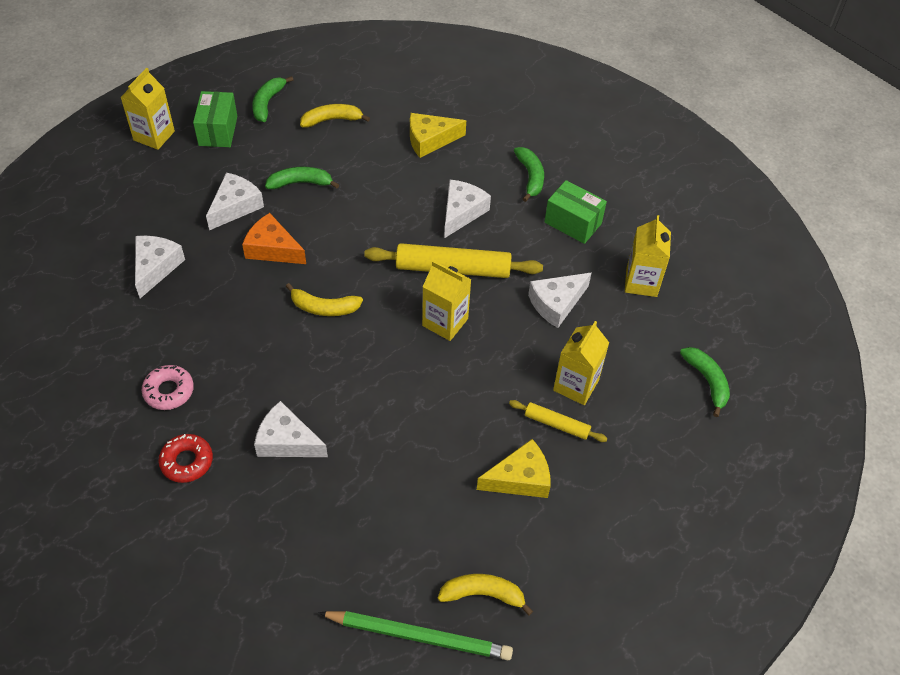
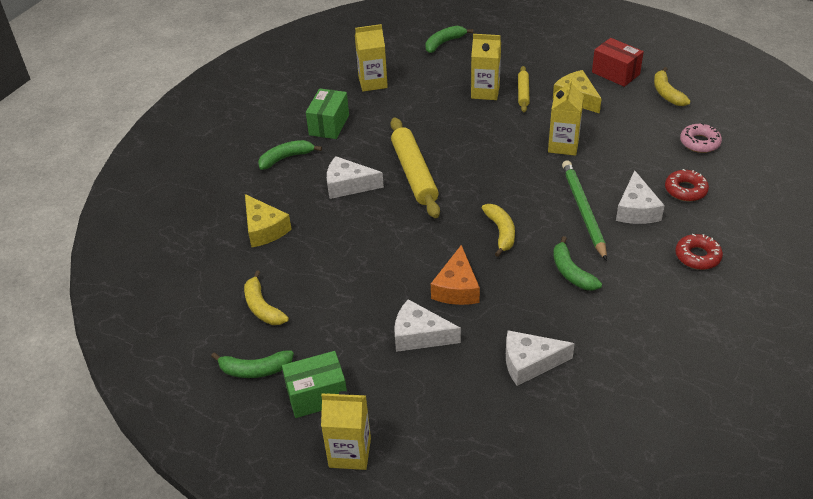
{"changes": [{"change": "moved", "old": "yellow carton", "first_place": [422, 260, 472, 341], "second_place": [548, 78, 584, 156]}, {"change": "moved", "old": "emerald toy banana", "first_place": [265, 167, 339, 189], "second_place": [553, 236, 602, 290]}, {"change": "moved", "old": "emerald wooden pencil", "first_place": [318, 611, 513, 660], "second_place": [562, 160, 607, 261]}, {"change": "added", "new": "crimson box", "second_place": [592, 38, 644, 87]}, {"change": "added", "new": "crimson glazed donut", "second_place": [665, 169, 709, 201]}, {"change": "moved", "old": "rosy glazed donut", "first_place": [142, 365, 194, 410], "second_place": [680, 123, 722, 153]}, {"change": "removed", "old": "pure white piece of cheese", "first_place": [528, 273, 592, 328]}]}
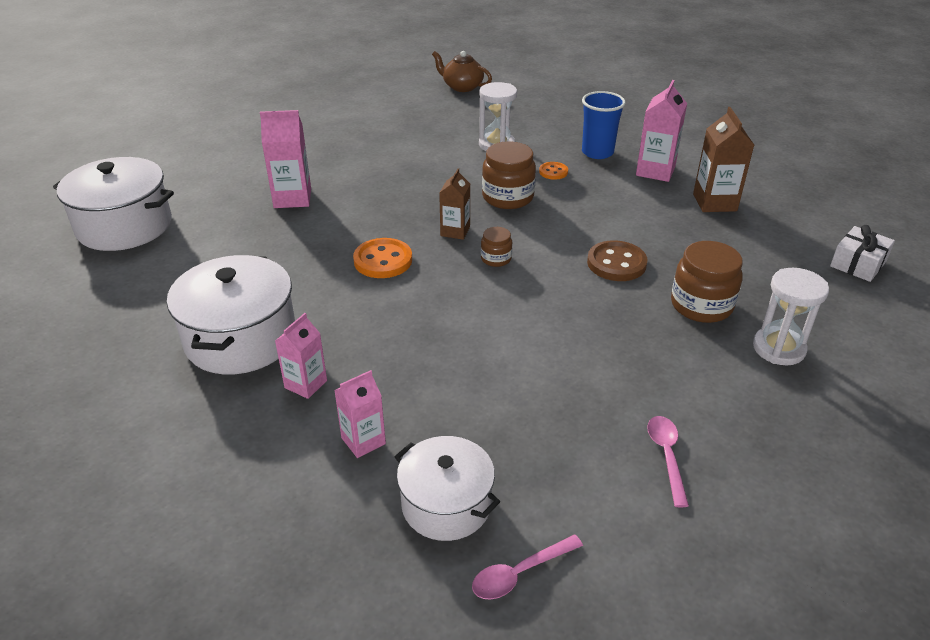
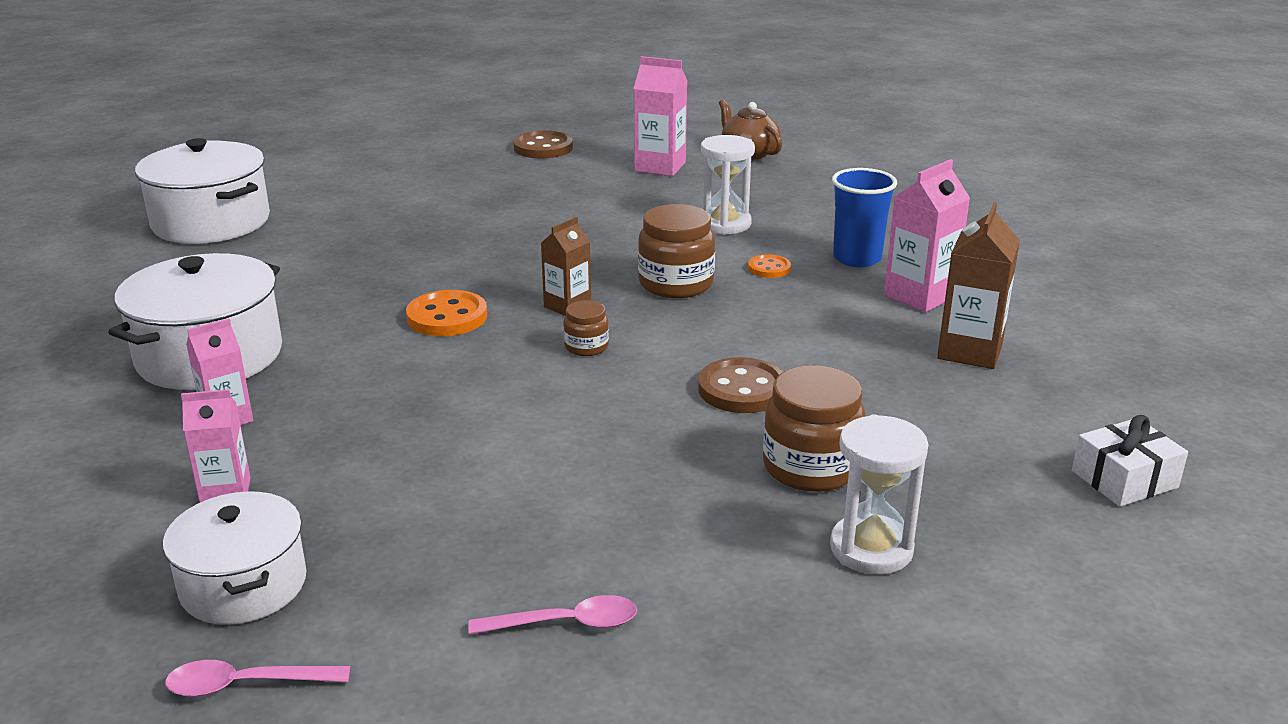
{"changes": [{"change": "turned", "old": "rosy spoon", "first_place": [647, 416, 689, 507], "second_place": [468, 595, 637, 635], "degrees": 60}, {"change": "added", "new": "russet button", "second_place": [513, 130, 573, 159]}, {"change": "moved", "old": "rosy carton", "first_place": [260, 110, 311, 208], "second_place": [633, 56, 687, 176]}]}
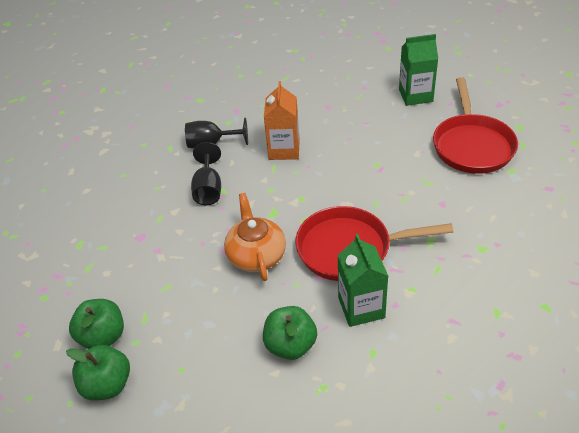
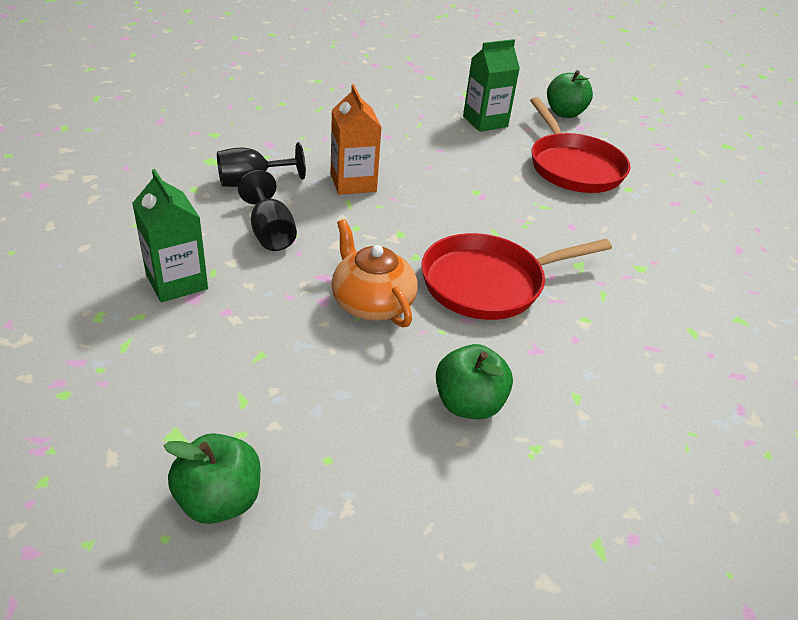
{"changes": [{"change": "moved", "old": "emerald carton", "first_place": [337, 234, 388, 327], "second_place": [132, 169, 208, 302]}, {"change": "moved", "old": "emerald apple", "first_place": [69, 299, 124, 349], "second_place": [547, 70, 593, 118]}]}
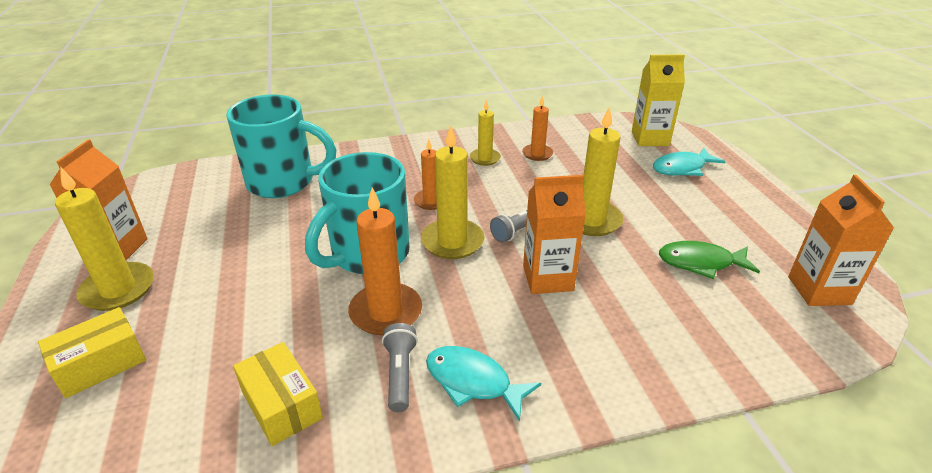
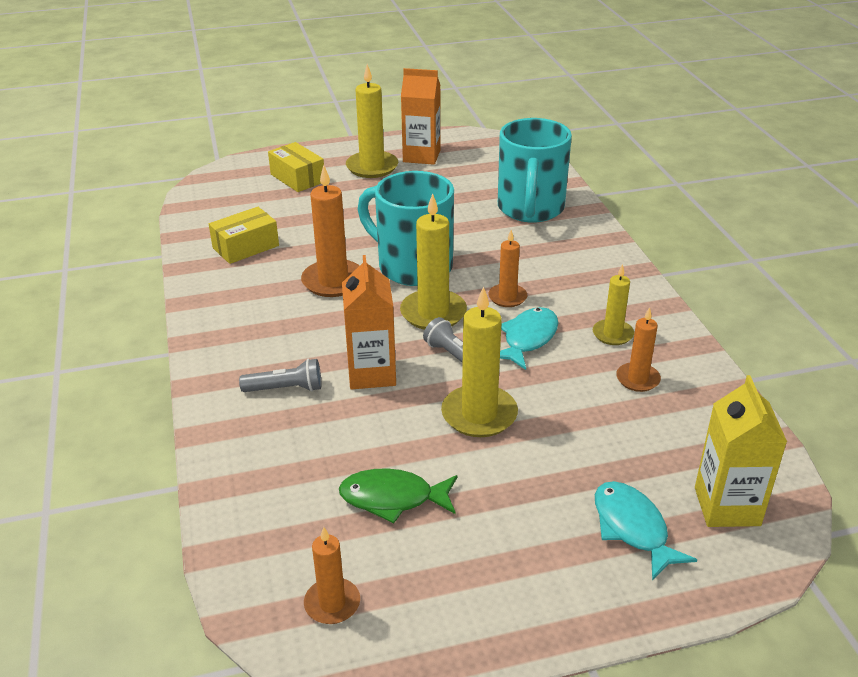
{"changes": [{"change": "moved", "old": "grey pocket torch", "first_place": [382, 323, 418, 412], "second_place": [239, 359, 321, 392]}, {"change": "replaced", "old": "orange-coloured carton", "new": "orange-coloured candle", "first_place": [788, 175, 894, 306], "second_place": [304, 527, 360, 624]}, {"change": "turned", "old": "emerald toy fish", "first_place": [659, 241, 760, 279], "second_place": [339, 468, 457, 523], "degrees": -90}, {"change": "moved", "old": "teal toy fish", "first_place": [426, 346, 541, 421], "second_place": [500, 307, 559, 370]}]}
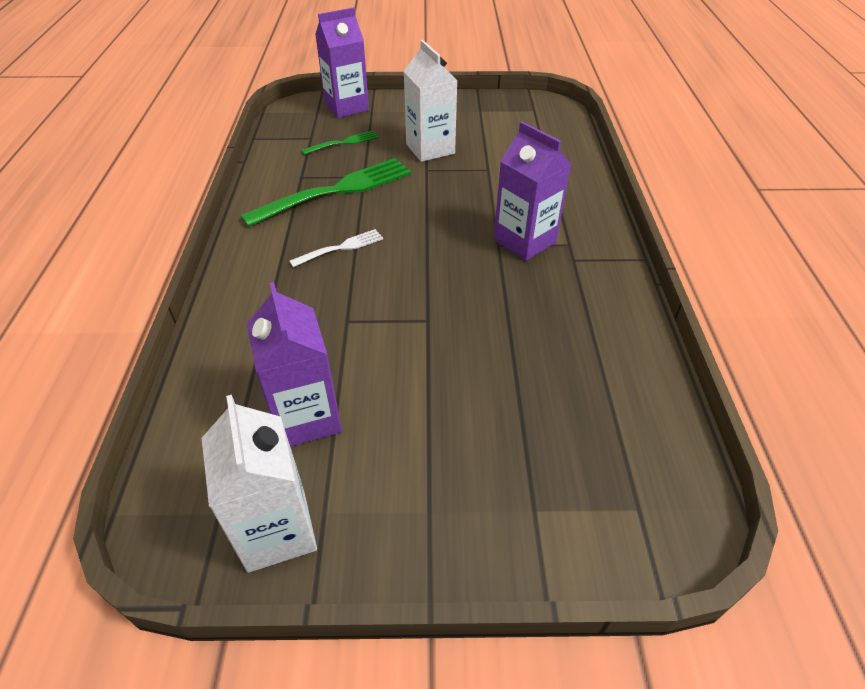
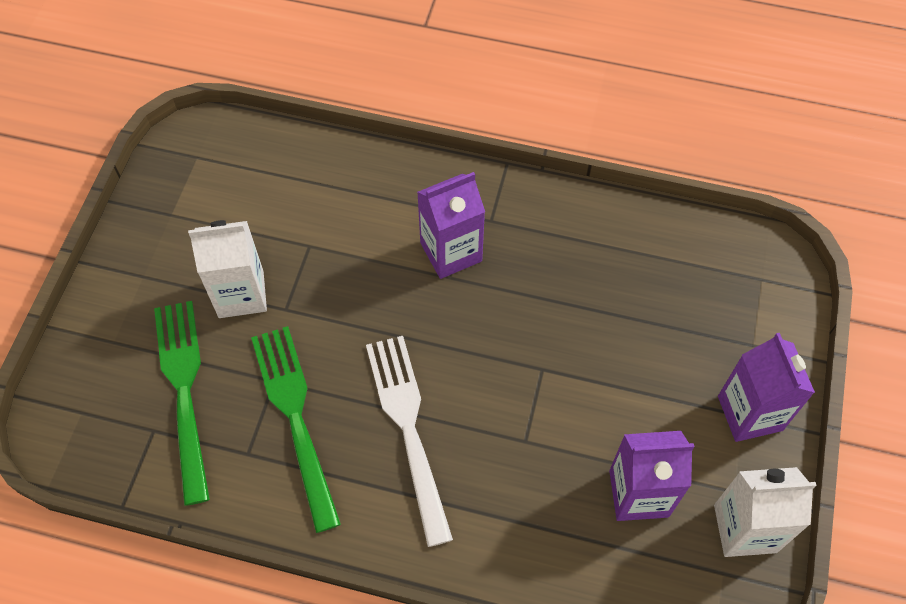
{"changes": [{"change": "resized", "old": "emerald dinner fork", "first_place": [301, 131, 379, 155], "second_place": [154, 301, 210, 505], "factor": 2.04}, {"change": "resized", "old": "pure white dinner fork", "first_place": [289, 229, 383, 267], "second_place": [366, 336, 453, 547], "factor": 2.04}, {"change": "moved", "old": "purple carton", "first_place": [315, 7, 369, 118], "second_place": [718, 333, 815, 442]}]}
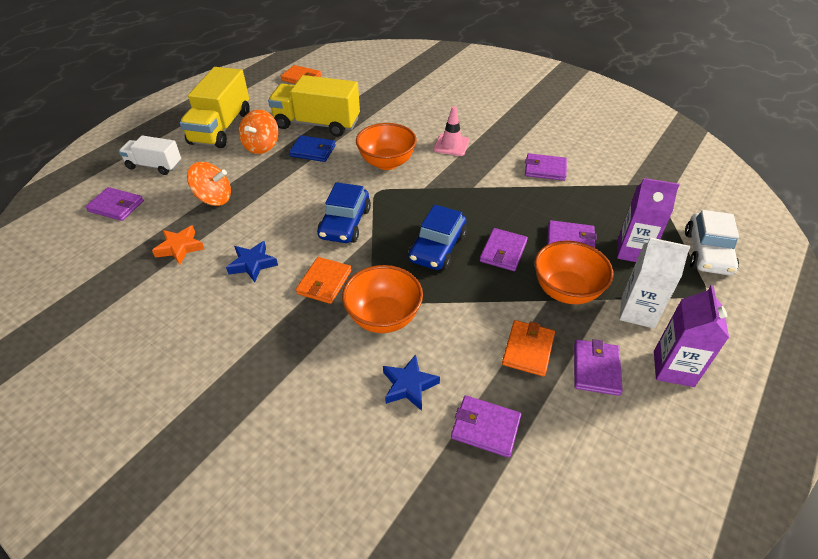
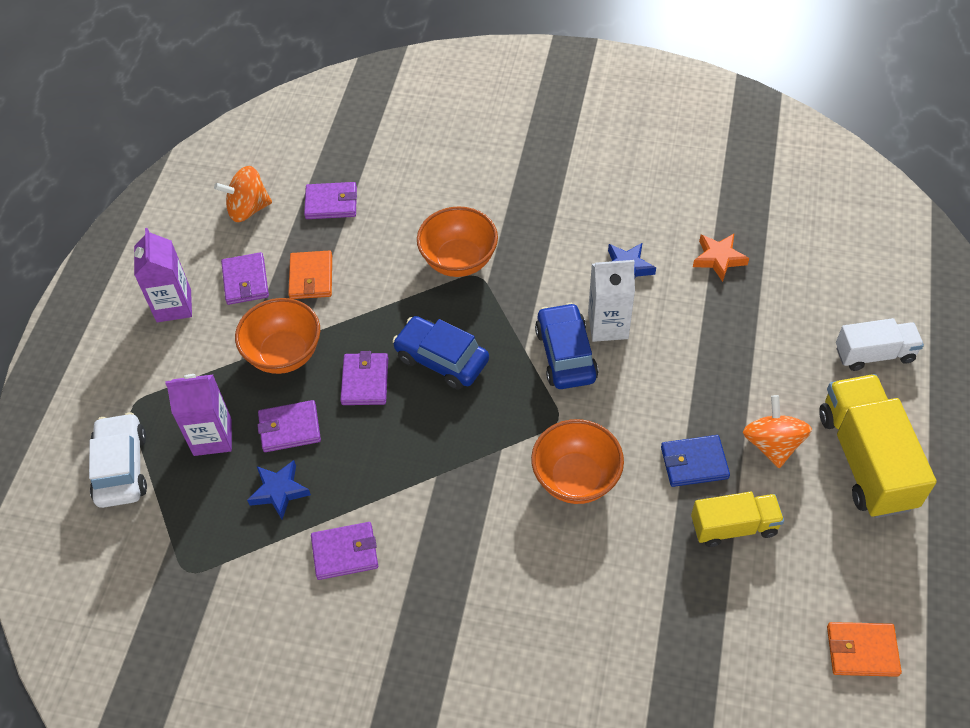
{"changes": [{"change": "moved", "old": "orange-coloured whirligig", "first_place": [187, 162, 231, 206], "second_place": [214, 166, 272, 222]}, {"change": "moved", "old": "blue star", "first_place": [383, 354, 440, 411], "second_place": [247, 460, 311, 519]}, {"change": "turned", "old": "blue automobile", "first_place": [408, 204, 467, 270], "second_place": [393, 316, 489, 390], "degrees": -60}, {"change": "moved", "old": "pure white carton", "first_place": [619, 237, 691, 328], "second_place": [588, 260, 635, 342]}, {"change": "resized", "old": "yellow toy truck", "first_place": [268, 75, 360, 137], "second_place": [691, 492, 784, 547], "factor": 0.6}, {"change": "removed", "old": "purple card wallet", "first_place": [85, 187, 144, 221]}, {"change": "removed", "old": "orange-coloured card wallet", "first_place": [296, 257, 351, 304]}, {"change": "removed", "old": "rosy road cone", "first_place": [434, 106, 470, 156]}]}
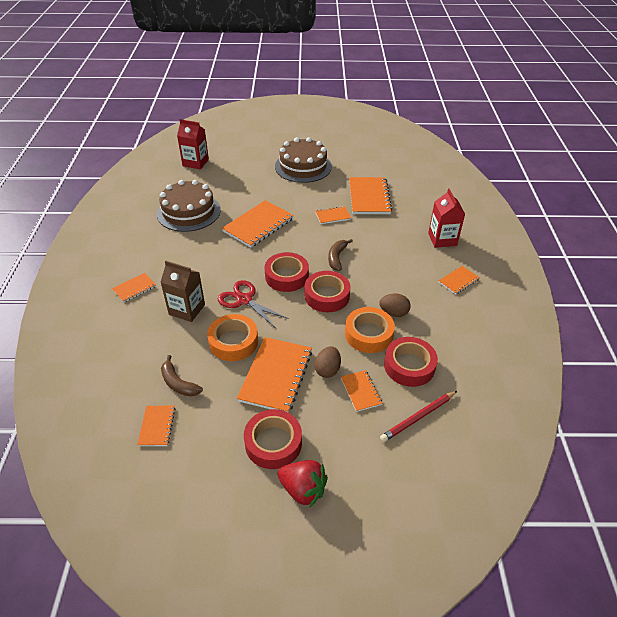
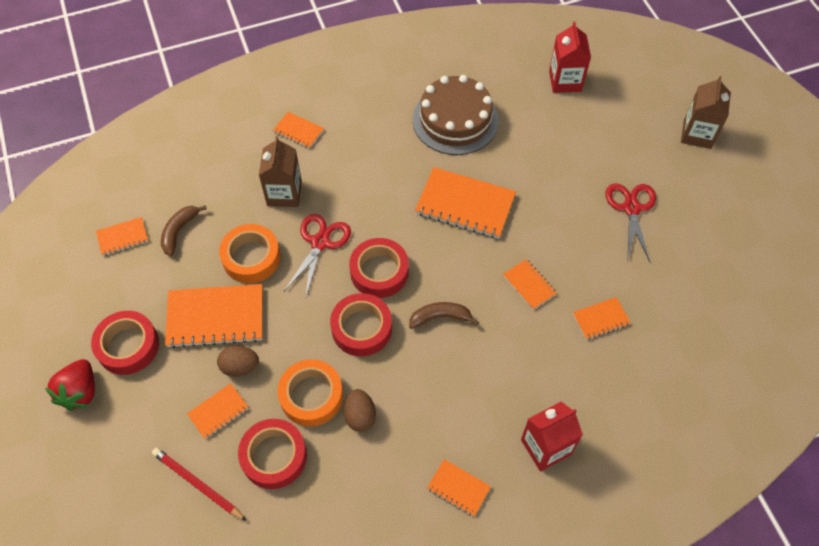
{"changes": [{"change": "resized", "old": "orange-coloured exercise book", "first_place": [349, 177, 392, 214], "second_place": [573, 297, 631, 340], "factor": 0.52}, {"change": "replaced", "old": "russet cake", "new": "crimson pair of scissors", "first_place": [275, 137, 332, 183], "second_place": [605, 184, 656, 262]}, {"change": "added", "new": "russet carton", "second_place": [681, 76, 731, 149]}]}
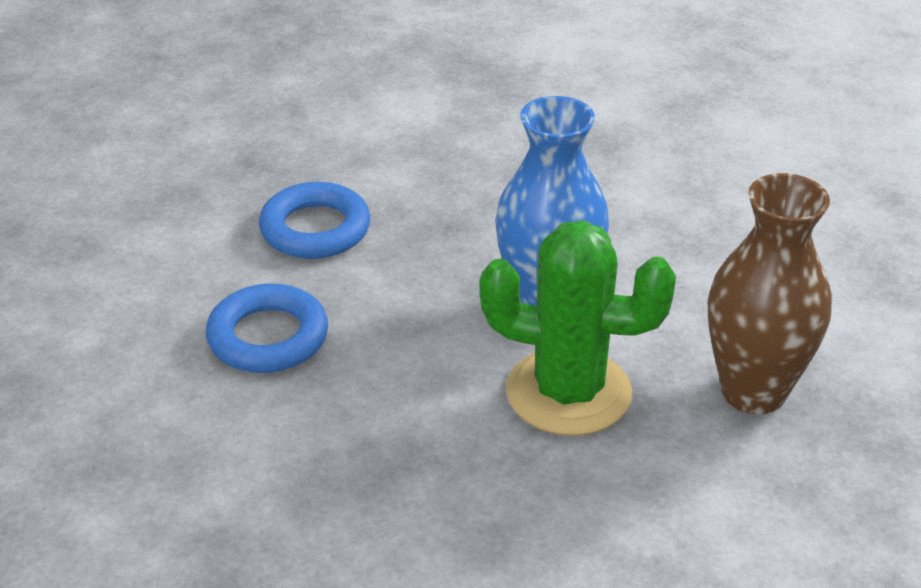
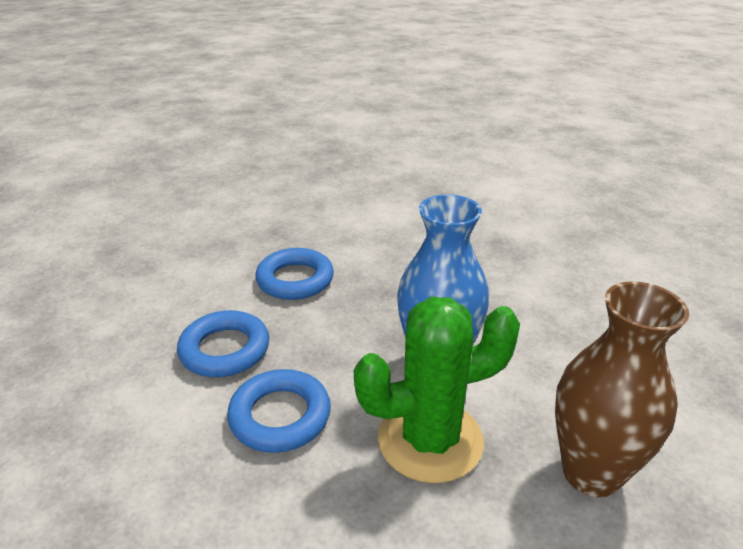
{"changes": [{"change": "added", "new": "blue ring", "second_place": [227, 369, 331, 453]}, {"change": "turned", "old": "emerald saguaro cactus", "first_place": [480, 220, 676, 436], "second_place": [354, 297, 520, 483], "degrees": -45}]}
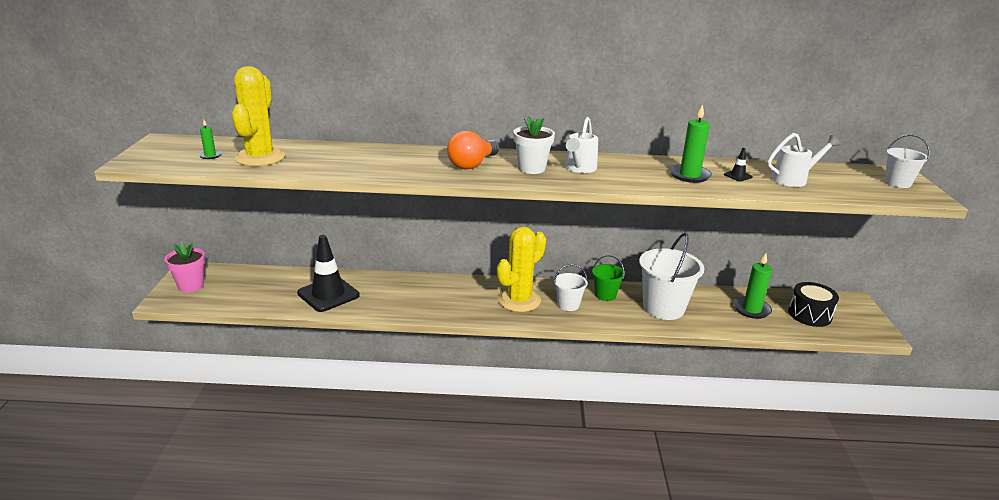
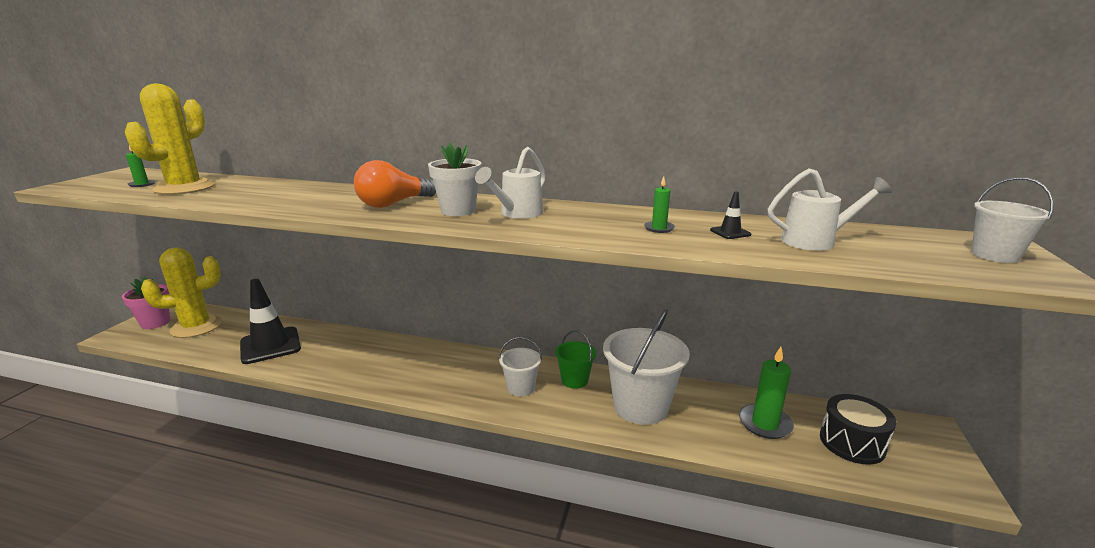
{"changes": [{"change": "moved", "old": "yellow saguaro cactus", "first_place": [497, 226, 546, 312], "second_place": [141, 247, 222, 338]}, {"change": "resized", "old": "emerald candle", "first_place": [669, 104, 712, 183], "second_place": [644, 176, 675, 233], "factor": 0.53}]}
